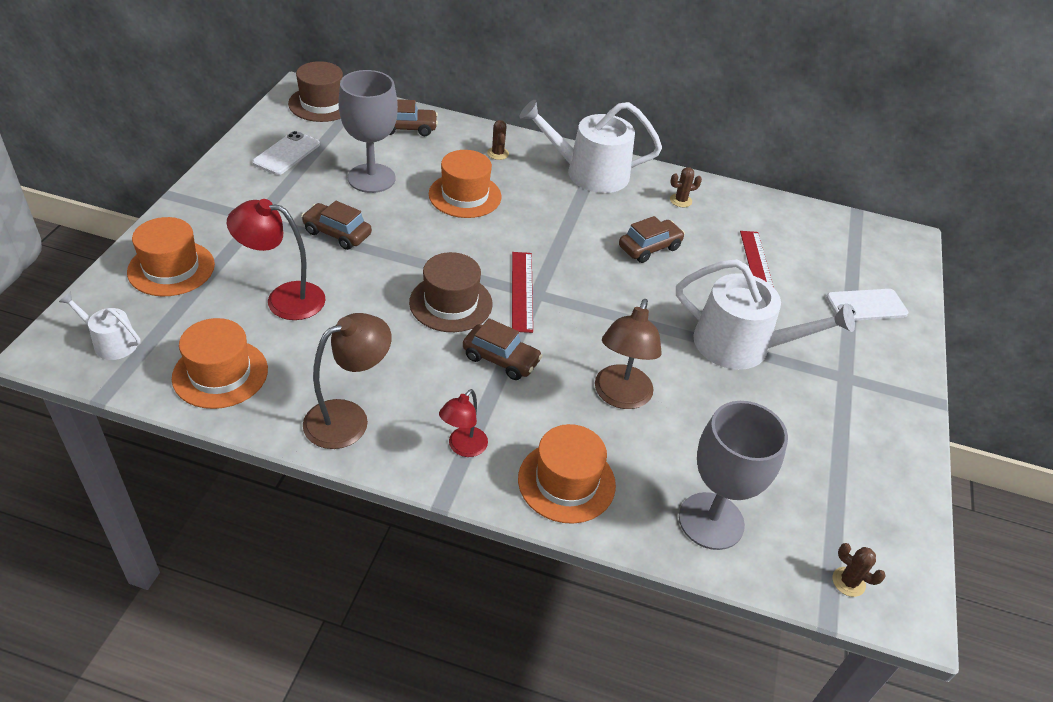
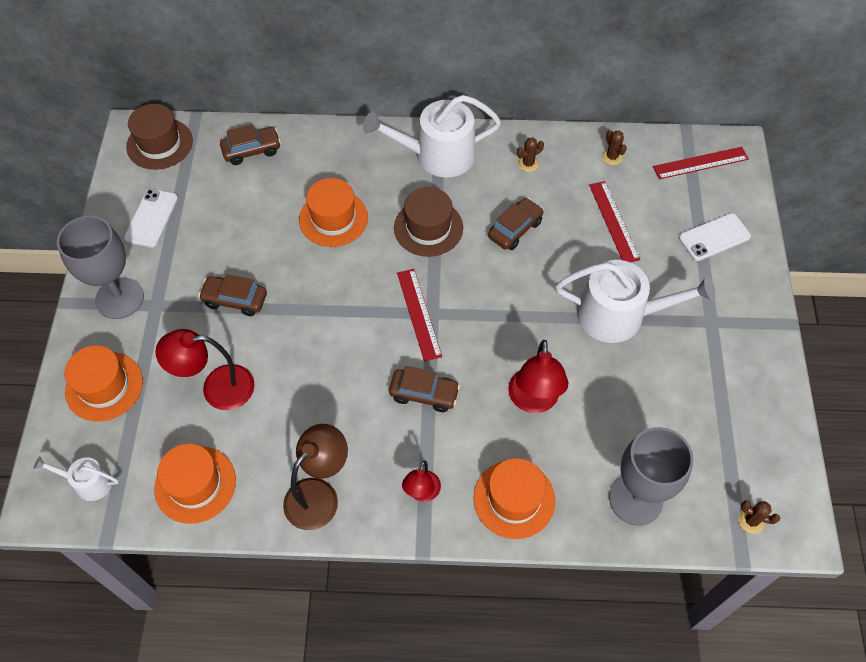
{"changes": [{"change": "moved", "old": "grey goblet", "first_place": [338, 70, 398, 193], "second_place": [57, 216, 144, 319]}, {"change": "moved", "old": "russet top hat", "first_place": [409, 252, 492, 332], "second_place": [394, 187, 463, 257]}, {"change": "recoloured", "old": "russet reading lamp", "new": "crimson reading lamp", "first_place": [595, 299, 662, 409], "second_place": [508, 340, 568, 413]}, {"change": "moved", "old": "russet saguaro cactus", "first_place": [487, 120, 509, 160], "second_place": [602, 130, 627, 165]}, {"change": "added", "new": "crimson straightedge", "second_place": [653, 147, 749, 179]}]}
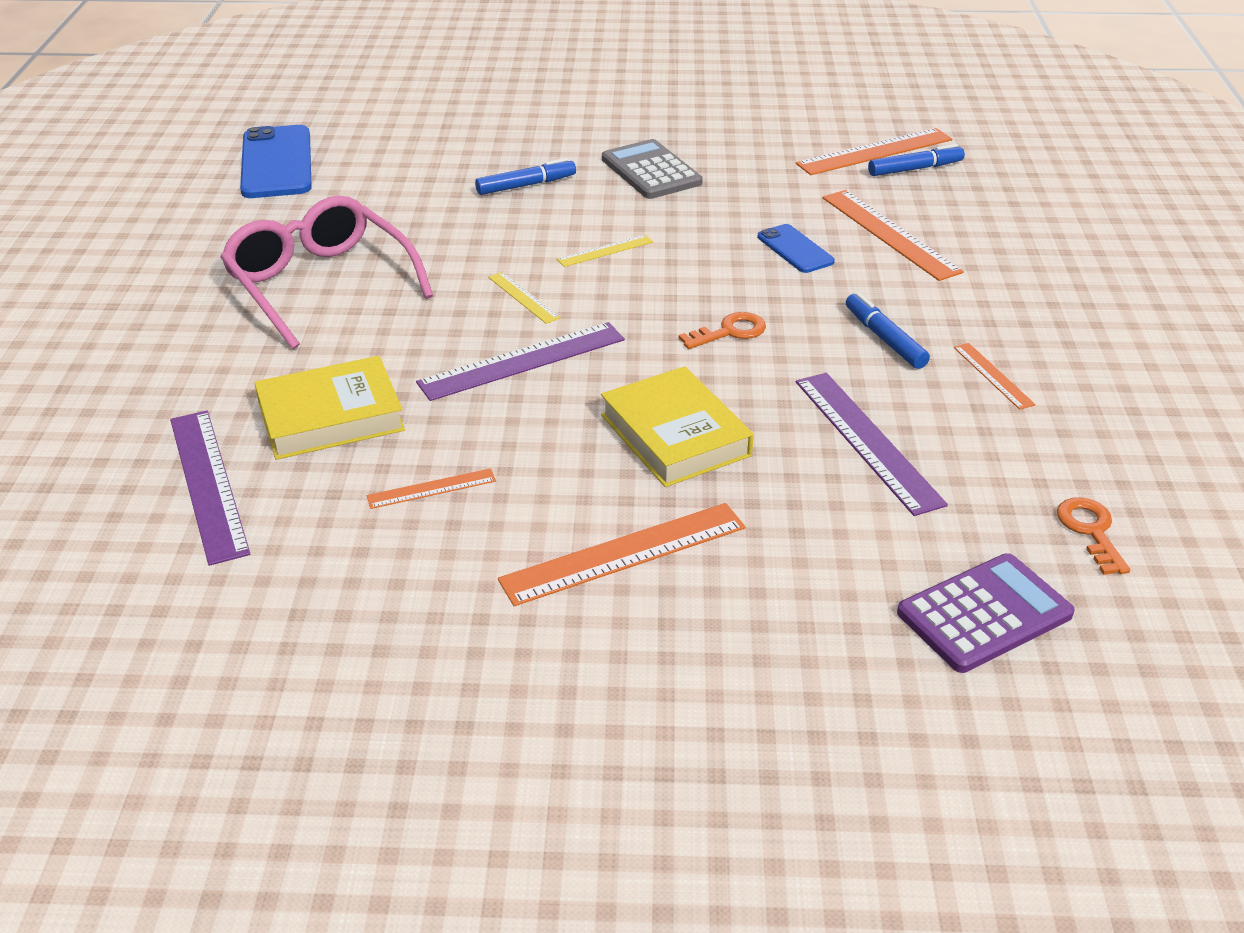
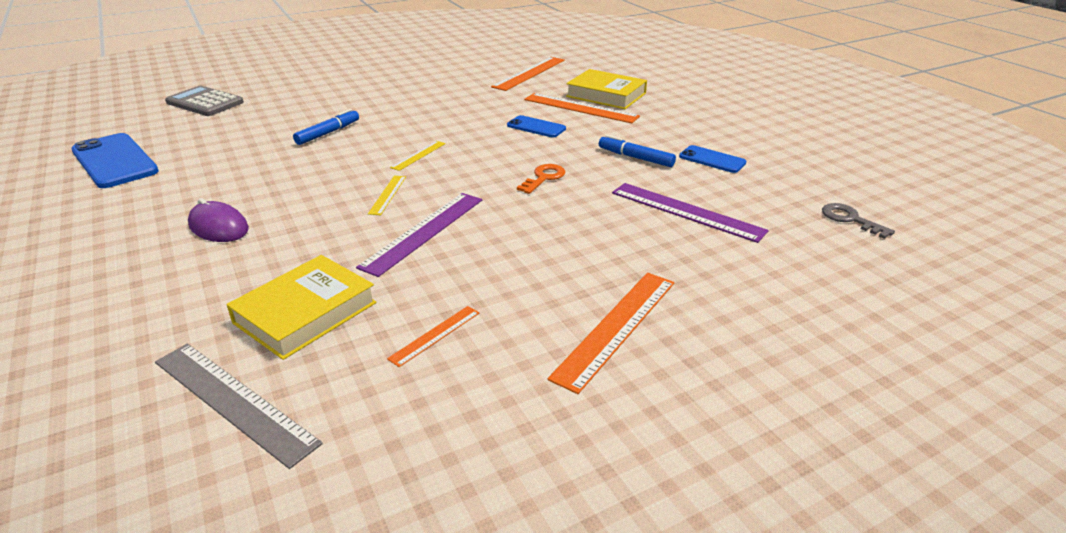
{"changes": [{"change": "recoloured", "old": "purple straightedge", "new": "grey straightedge", "first_place": [170, 411, 250, 566], "second_place": [155, 344, 323, 469]}, {"change": "moved", "old": "grey calculator", "first_place": [602, 139, 703, 199], "second_place": [165, 86, 244, 116]}, {"change": "replaced", "old": "rosy spectacles", "new": "purple PC mouse", "first_place": [220, 195, 433, 349], "second_place": [188, 198, 249, 242]}, {"change": "turned", "old": "yellow straightedge", "first_place": [488, 272, 561, 324], "second_place": [368, 176, 406, 215], "degrees": 75}, {"change": "moved", "old": "yellow hardback", "first_place": [601, 366, 754, 487], "second_place": [566, 69, 647, 109]}, {"change": "replaced", "old": "orange-coloured straightedge", "new": "blue mobile phone", "first_place": [954, 343, 1036, 410], "second_place": [679, 145, 746, 173]}, {"change": "recoloured", "old": "orange-coloured latchkey", "new": "grey latchkey", "first_place": [1057, 497, 1130, 575], "second_place": [822, 203, 895, 239]}, {"change": "removed", "old": "blue felt pen", "first_place": [868, 144, 965, 176]}, {"change": "removed", "old": "purple calculator", "first_place": [897, 553, 1075, 673]}]}
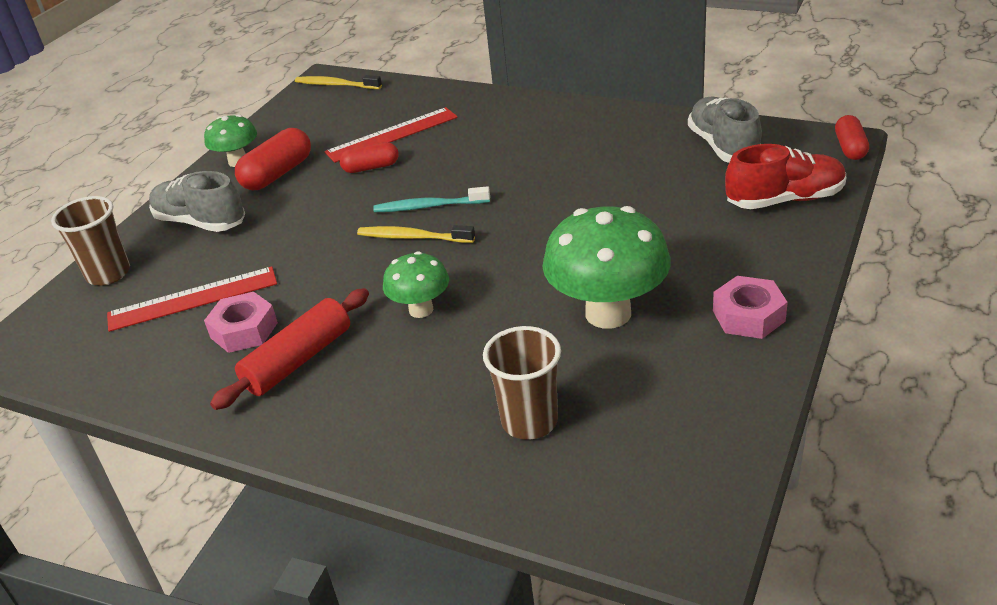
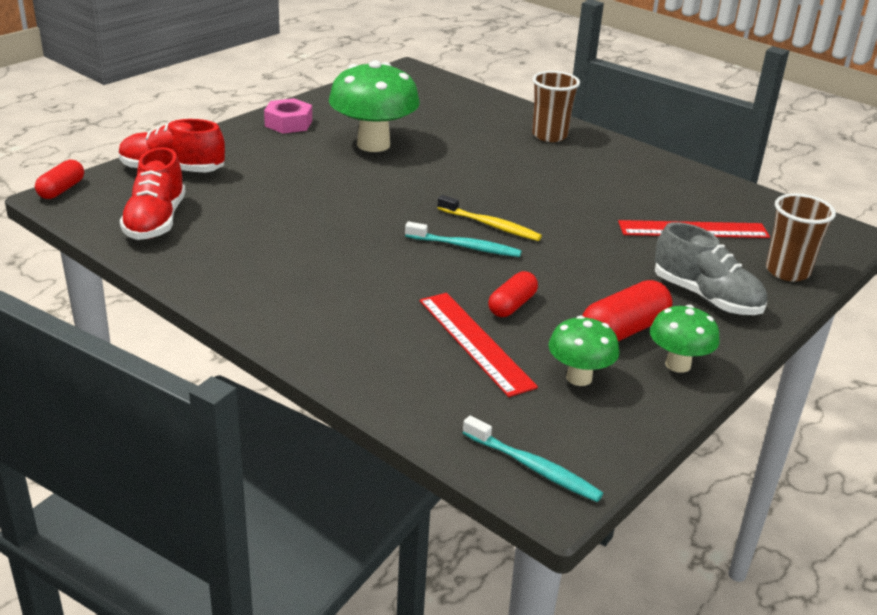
{"changes": [{"change": "recoloured", "old": "grey shoe", "new": "crimson shoe", "first_place": [688, 97, 762, 163], "second_place": [119, 147, 186, 240]}, {"change": "turned", "old": "crimson straightedge", "first_place": [325, 107, 458, 163], "second_place": [420, 293, 538, 397], "degrees": 75}, {"change": "recoloured", "old": "yellow dental brush", "new": "teal dental brush", "first_place": [295, 75, 382, 89], "second_place": [463, 416, 603, 502]}, {"change": "turned", "old": "crimson pill shape", "first_place": [339, 142, 399, 173], "second_place": [488, 271, 538, 317], "degrees": -60}, {"change": "moved", "old": "russet tumbler", "first_place": [483, 326, 561, 440], "second_place": [532, 71, 580, 142]}, {"change": "moved", "old": "emerald toadstool", "first_place": [383, 251, 449, 318], "second_place": [548, 316, 620, 386]}, {"change": "removed", "old": "rosy nut", "first_place": [204, 292, 278, 353]}, {"change": "removed", "old": "crimson rolling pin", "first_place": [210, 288, 369, 410]}]}
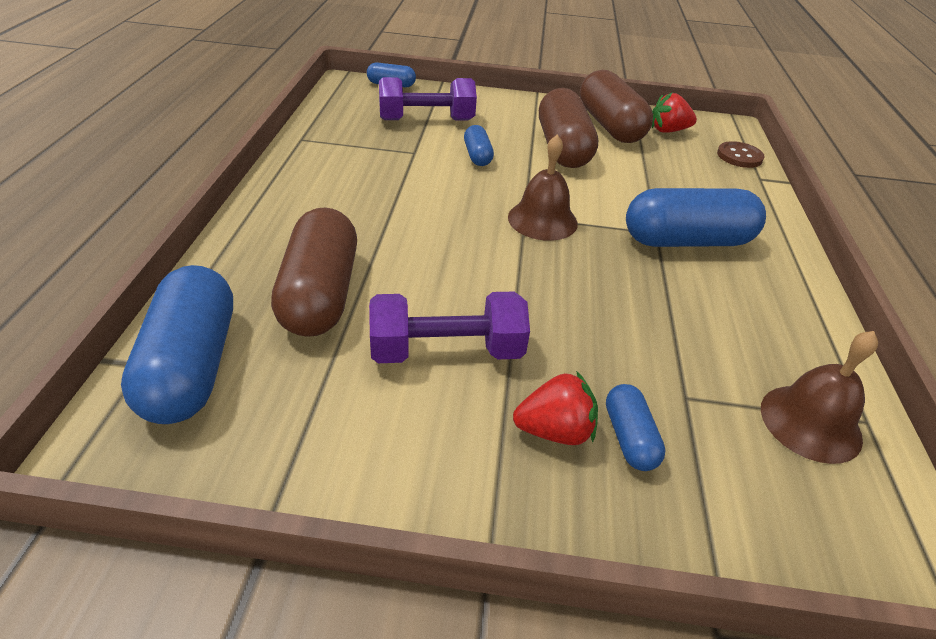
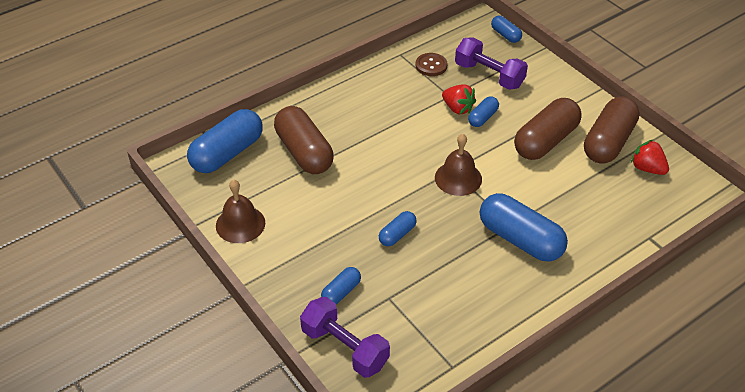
{"changes": [{"change": "moved", "old": "russet hand bell", "first_place": [761, 331, 878, 464], "second_place": [216, 179, 265, 243]}, {"change": "turned", "old": "russet pill shape", "first_place": [271, 207, 357, 337], "second_place": [274, 106, 334, 174], "degrees": -75}, {"change": "moved", "old": "purple hand weight", "first_place": [369, 292, 530, 363], "second_place": [300, 297, 390, 378]}, {"change": "added", "new": "blue pill shape", "second_place": [379, 211, 417, 246]}, {"change": "moved", "old": "russet button", "first_place": [717, 141, 765, 168], "second_place": [416, 53, 448, 76]}, {"change": "moved", "old": "crimson toy strawberry", "first_place": [513, 371, 598, 445], "second_place": [442, 84, 476, 114]}]}
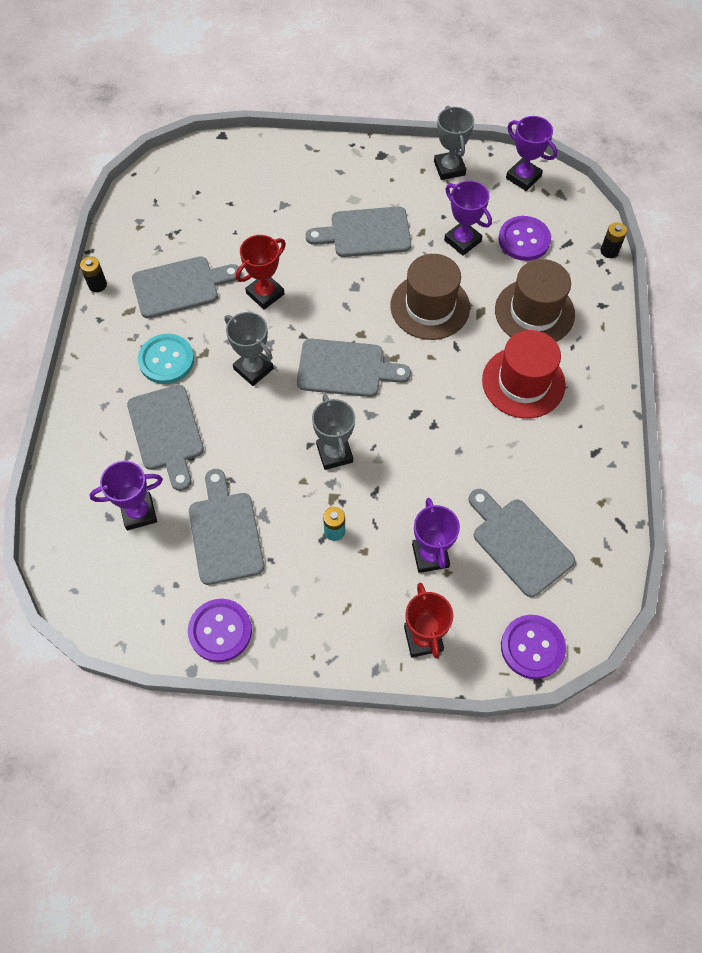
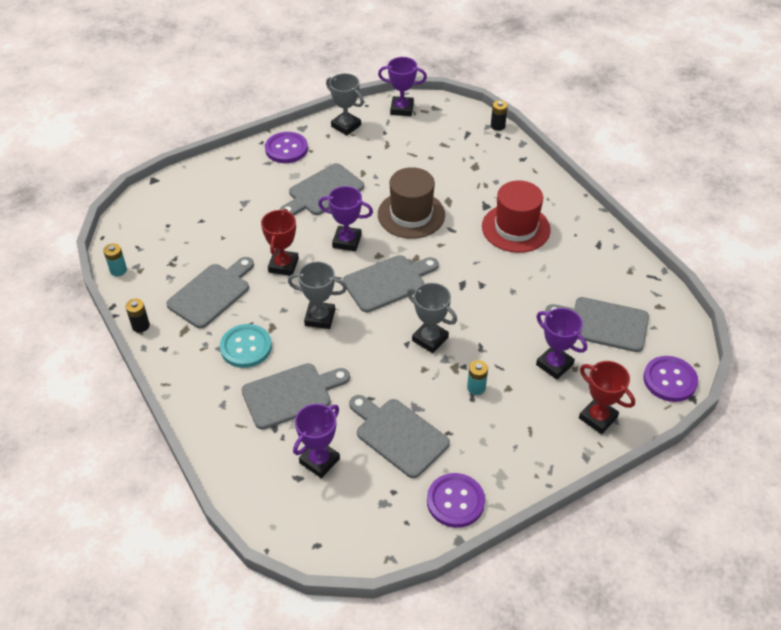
{"changes": [{"change": "added", "new": "teal battery", "second_place": [103, 243, 127, 276]}, {"change": "turned", "old": "grey cutting board", "first_place": [127, 385, 204, 491], "second_place": [241, 363, 350, 430], "degrees": -60}, {"change": "moved", "old": "purple button", "first_place": [498, 216, 551, 261], "second_place": [265, 132, 308, 163]}, {"change": "moved", "old": "purple trophy", "first_place": [444, 181, 492, 256], "second_place": [318, 186, 373, 251]}, {"change": "removed", "old": "russet top hat", "first_place": [495, 259, 575, 342]}]}
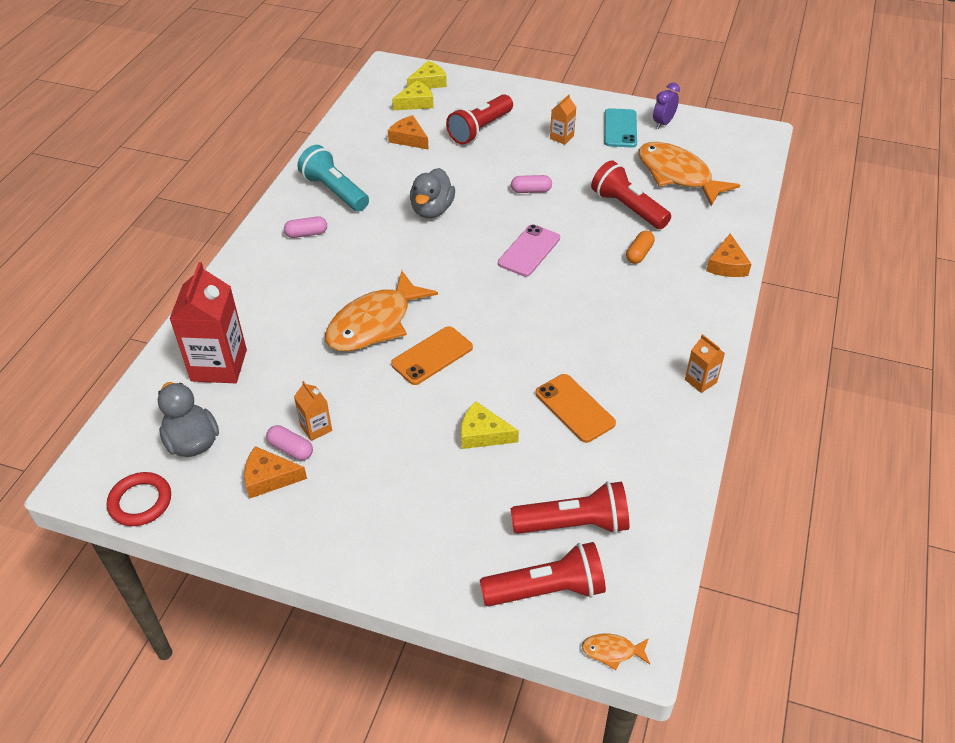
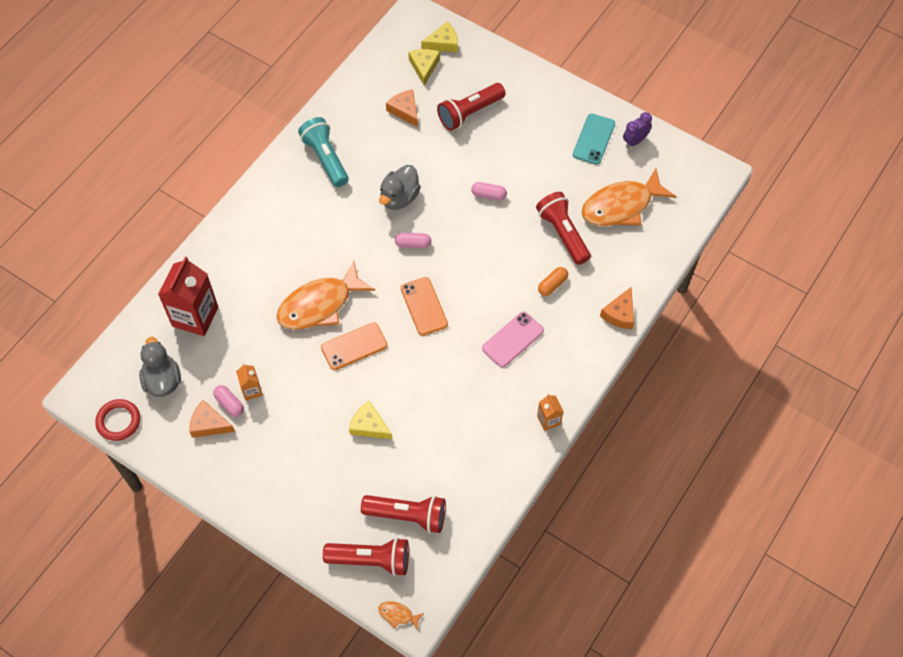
{"changes": [{"change": "moved", "old": "rosy pill shape", "first_place": [284, 216, 327, 238], "second_place": [395, 233, 431, 248]}, {"change": "moved", "old": "orange-coloured mobile phone", "first_place": [535, 374, 616, 443], "second_place": [401, 277, 448, 336]}, {"change": "turned", "old": "yellow piece of cheese", "first_place": [392, 80, 434, 110], "second_place": [408, 49, 440, 86], "degrees": -75}, {"change": "moved", "old": "rosy mobile phone", "first_place": [498, 224, 560, 277], "second_place": [482, 312, 544, 368]}, {"change": "turned", "old": "orange-coloured toy fish", "first_place": [639, 142, 740, 206], "second_place": [582, 168, 676, 226], "degrees": -90}, {"change": "removed", "old": "orange-coloured carton", "first_place": [550, 94, 576, 145]}]}
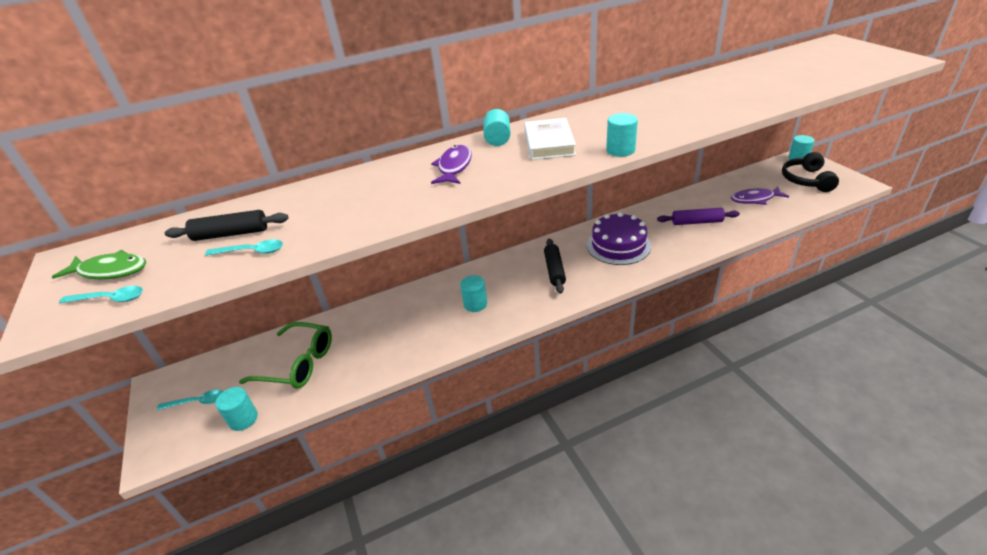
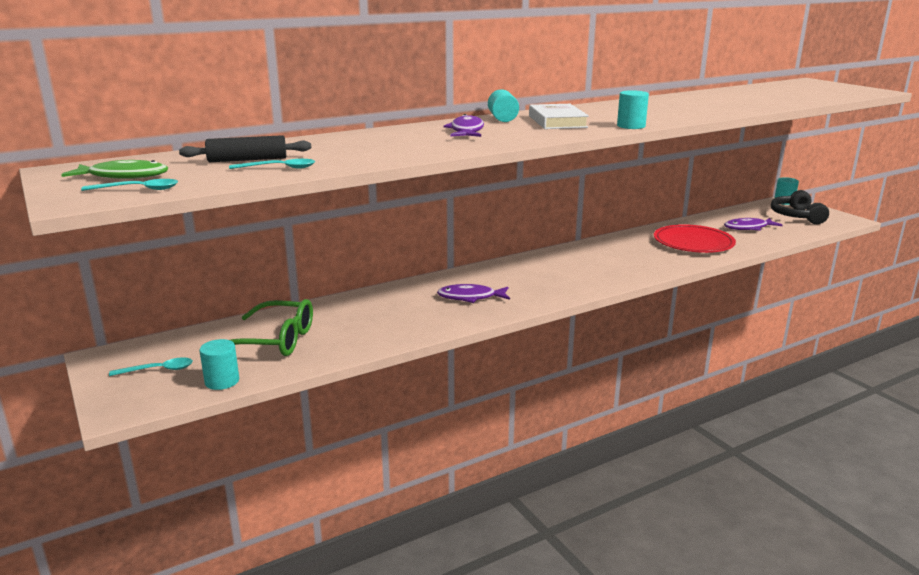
{"changes": [{"change": "replaced", "old": "teal solid cylinder", "new": "purple toy fish", "first_place": [460, 275, 487, 312], "second_place": [437, 284, 510, 303]}, {"change": "replaced", "old": "purple rolling pin", "new": "crimson plate", "first_place": [657, 208, 740, 225], "second_place": [654, 224, 736, 253]}, {"change": "removed", "old": "ebony rolling pin", "first_place": [544, 239, 566, 294]}, {"change": "removed", "old": "purple cake", "first_place": [587, 212, 651, 265]}]}
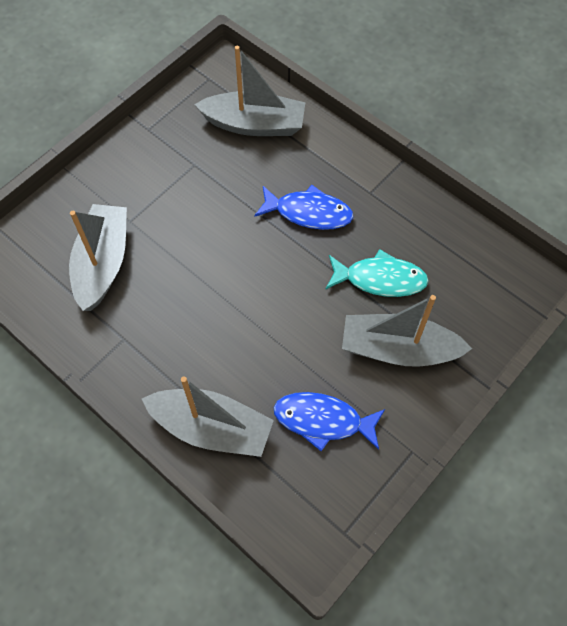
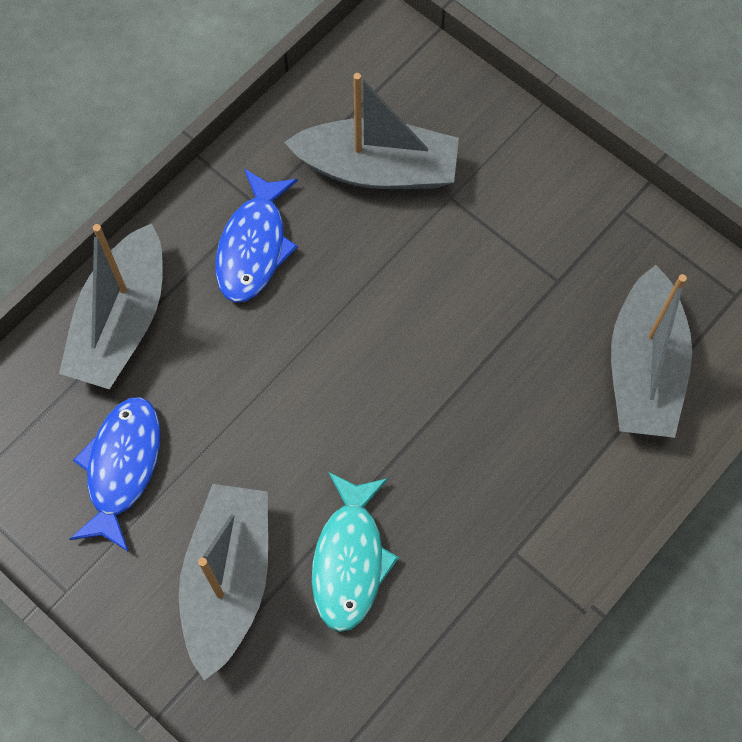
{"changes": [{"change": "moved", "old": "blue toy fish", "first_place": [254, 185, 354, 230], "second_place": [215, 169, 298, 302]}]}
